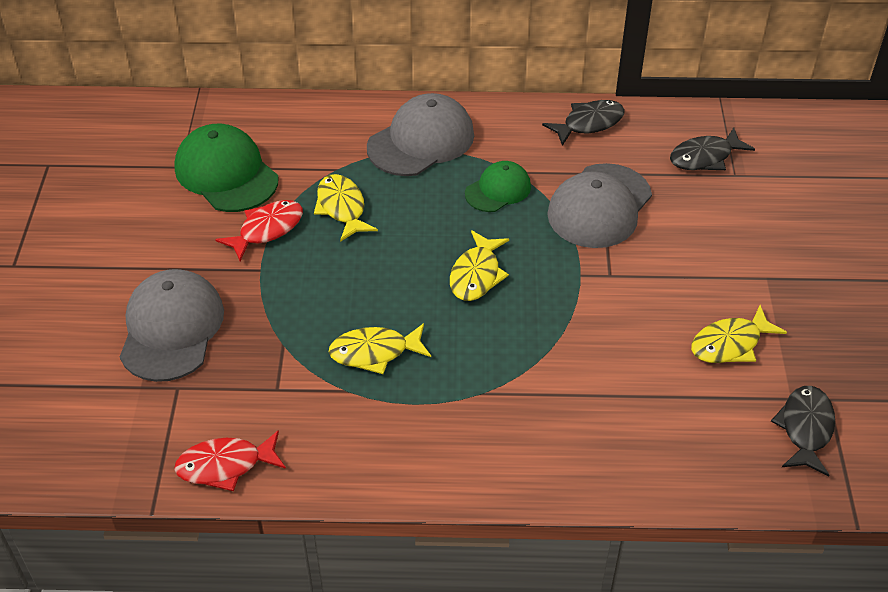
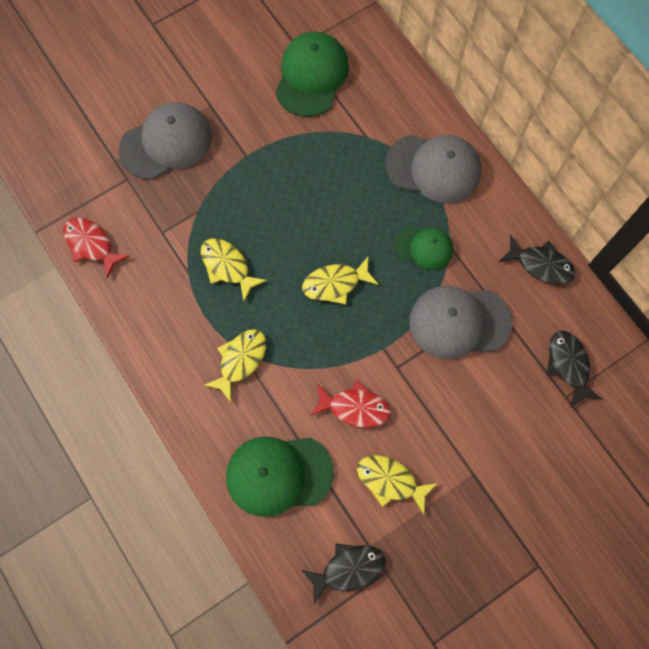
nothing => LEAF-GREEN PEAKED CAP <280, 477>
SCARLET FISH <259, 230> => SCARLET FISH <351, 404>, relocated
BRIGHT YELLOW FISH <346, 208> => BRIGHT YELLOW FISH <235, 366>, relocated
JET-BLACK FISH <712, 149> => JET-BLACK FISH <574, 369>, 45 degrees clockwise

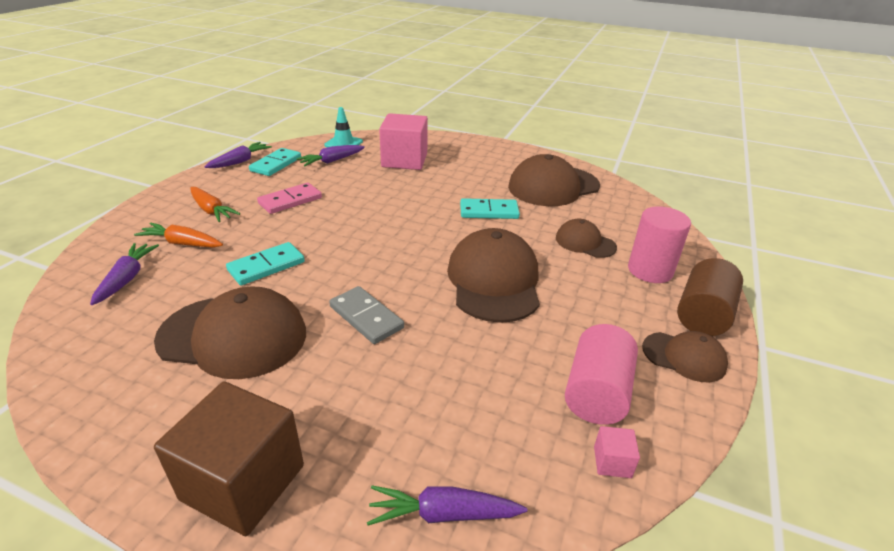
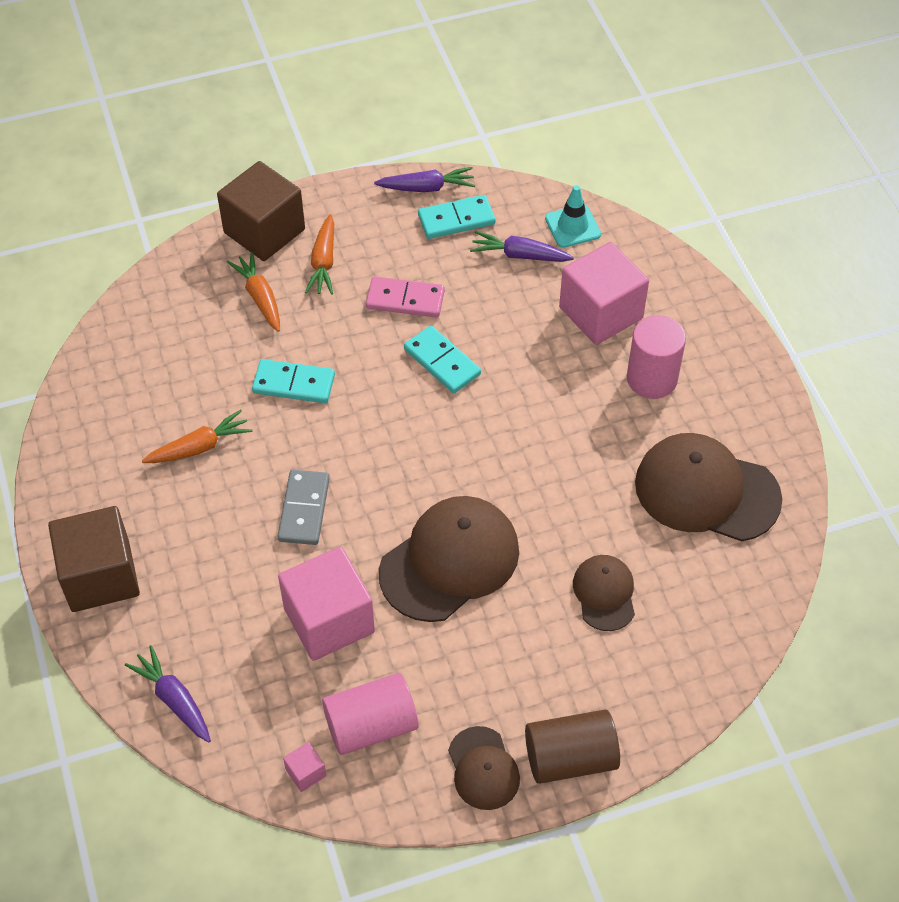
PURPLE ROOT VEGETABLE <124, 274> => nothing
nothing => BROWN CUBE <261, 211>
nothing => ROSE-PINK CUBE <326, 603>
TURQUOISE DOMINO TILE <490, 208> => TURQUOISE DOMINO TILE <442, 359>, relocated
ROSE-PINK SOLID CYLINDER <659, 244> => ROSE-PINK SOLID CYLINDER <656, 357>, relocated
BROWN PEAKED CAP <230, 332> => ORANGE-COLOURED ROOT VEGETABLE <197, 436>

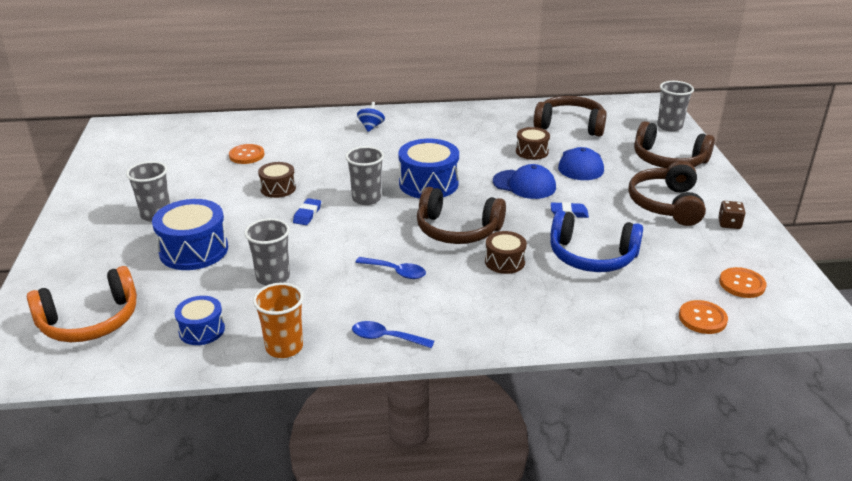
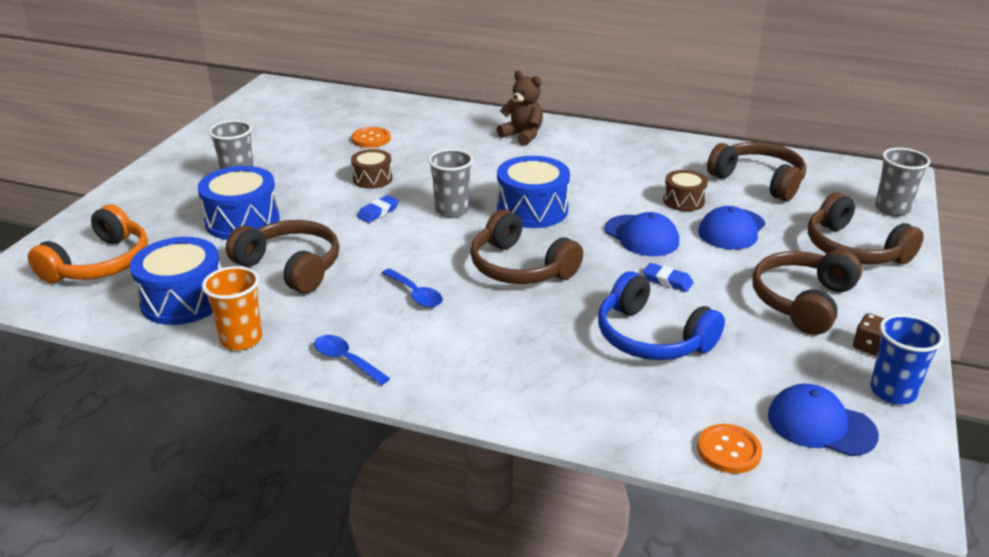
BROWN TOY DRUM <506, 252> => nothing
nothing => ROYAL BLUE TUMBLER <907, 359>
GREY TUMBLER <267, 252> => BROWN HEADPHONES <282, 257>
ROYAL BLUE WHIRLIGIG <371, 117> => BROWN TEDDY <520, 108>
ORANGE-COLOURED BUTTON <742, 282> => ROYAL BLUE PEAKED CAP <823, 420>
ORANGE-COLOURED HEADPHONES <82, 304> => ORANGE-COLOURED HEADPHONES <88, 243>, 60 degrees counterclockwise
ROYAL BLUE TOY DRUM <199, 320> => ROYAL BLUE TOY DRUM <175, 281>, x1.71

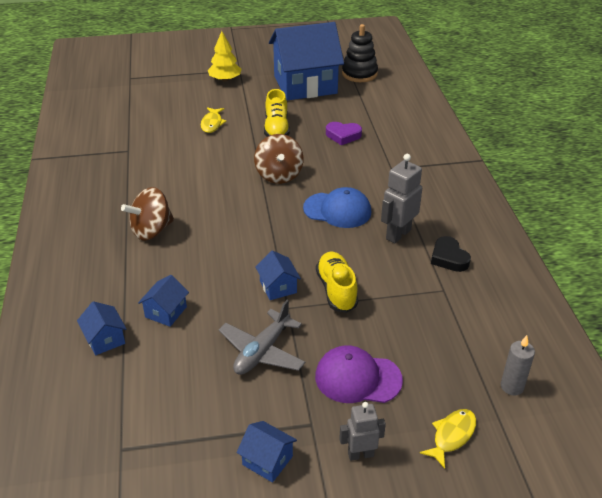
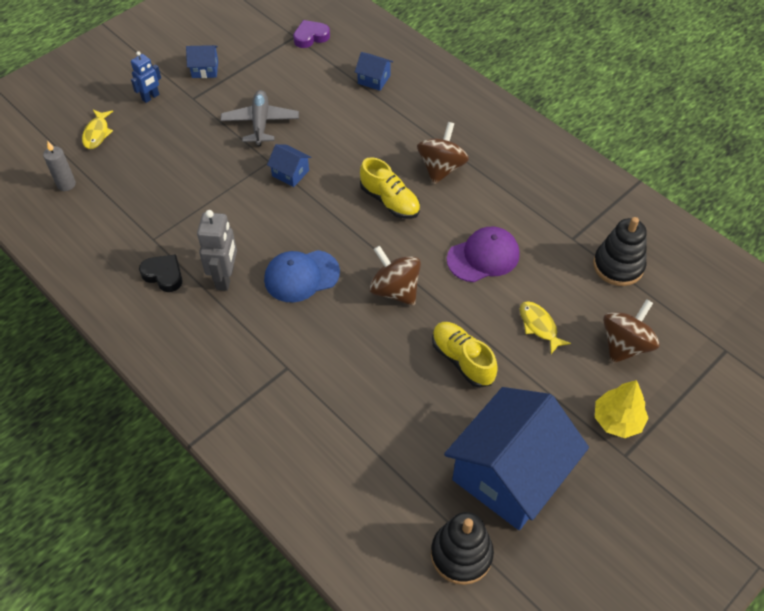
ROYAL BLUE HOUSE <163, 301> => nothing
nothing => JET-BLACK STACKING TOY <620, 251>
nothing => BROWN WHIRLIGIG <631, 331>
PURPLE PEAKED CAP <359, 374> => PURPLE PEAKED CAP <483, 254>, relocated
BRIGHT YELLOW LACE-UP SHOE <337, 282> => BRIGHT YELLOW LACE-UP SHOE <390, 188>, relocated
PURPLE HEART <344, 133> => PURPLE HEART <311, 34>, relocated
GREY ROBOT FIGURE <362, 431> => ROYAL BLUE ROBOT FIGURE <146, 77>

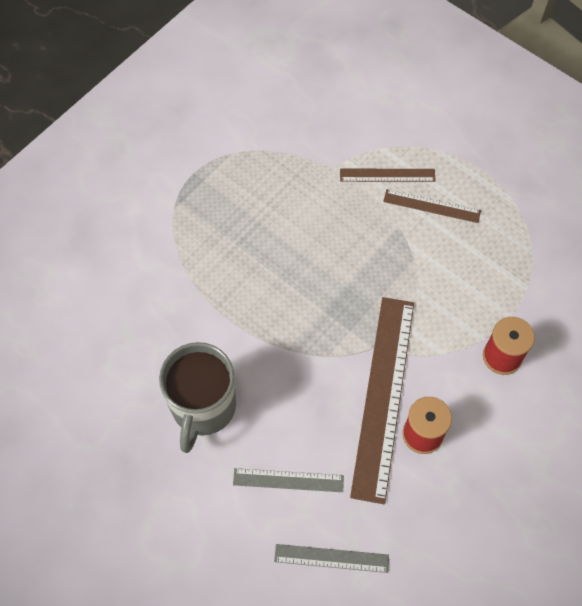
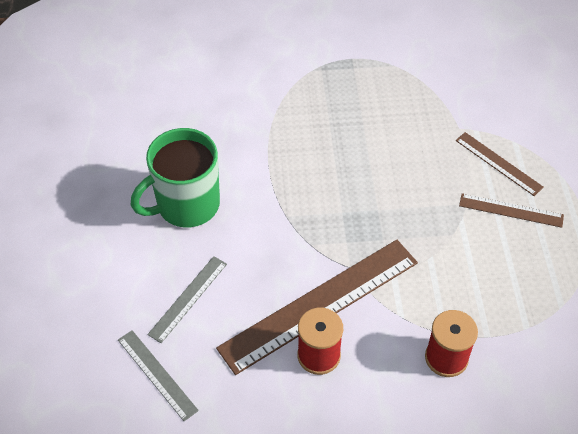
GREY TEA MUG <197, 397> => LEAF-GREEN TEA MUG <175, 177>
GREY RULER <288, 480> => GREY RULER <187, 299>, 75 degrees clockwise
BROWN RULER <432, 206> => BROWN RULER <511, 210>, 45 degrees counterclockwise

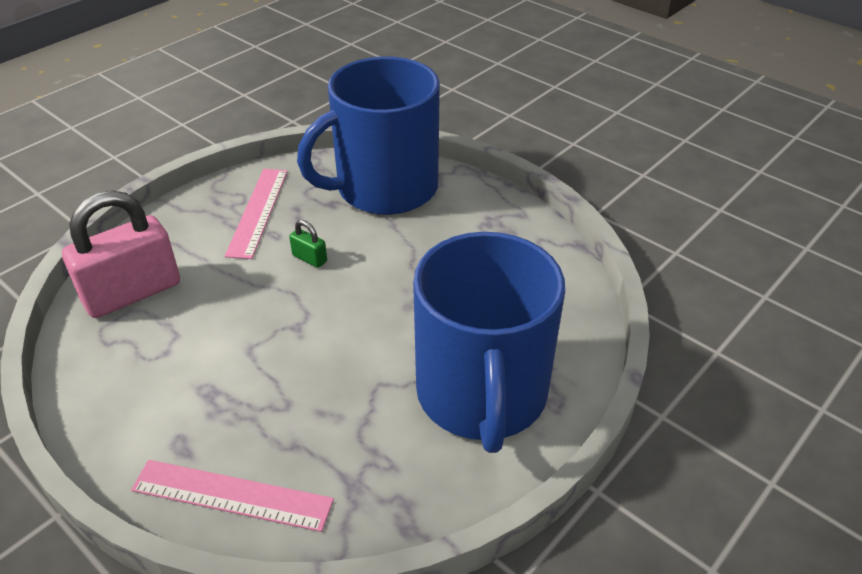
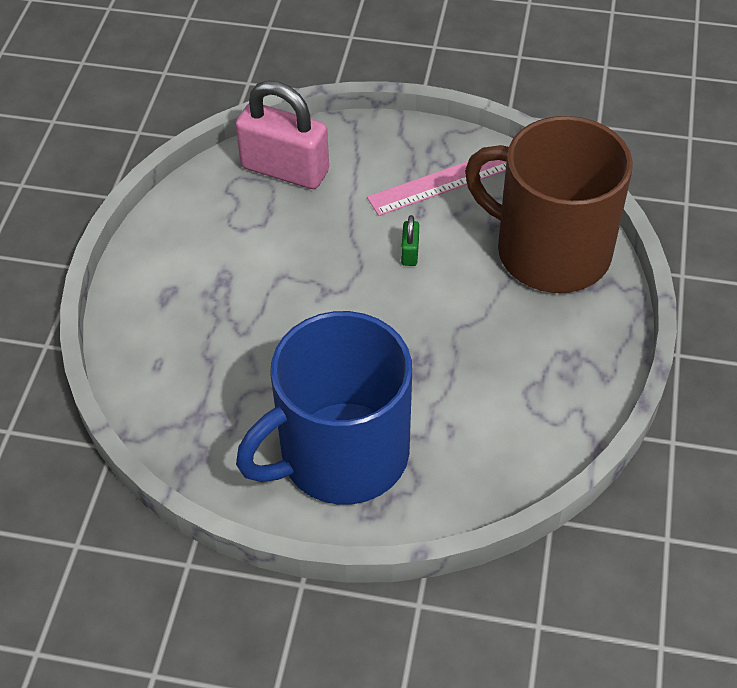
ROSE-PINK RULER <232, 496> => nothing
ROYAL BLUE TEA MUG <368, 135> => BROWN TEA MUG <549, 204>

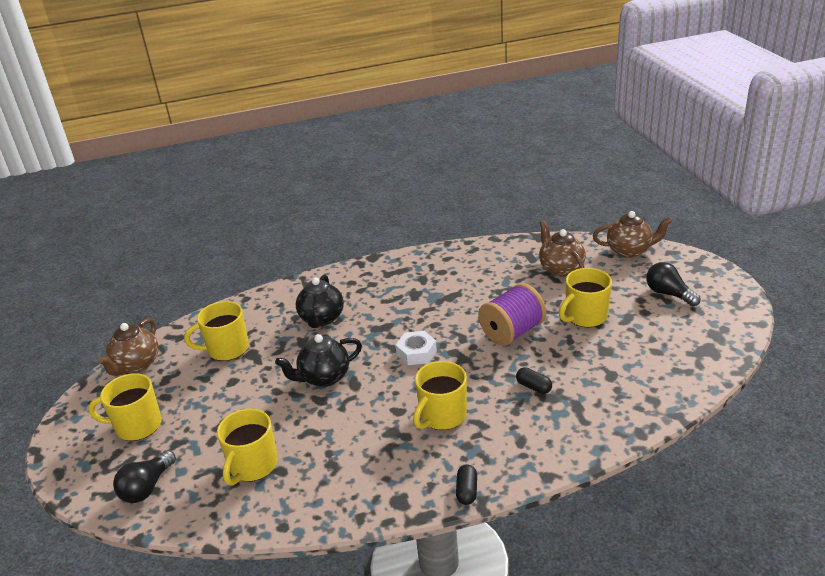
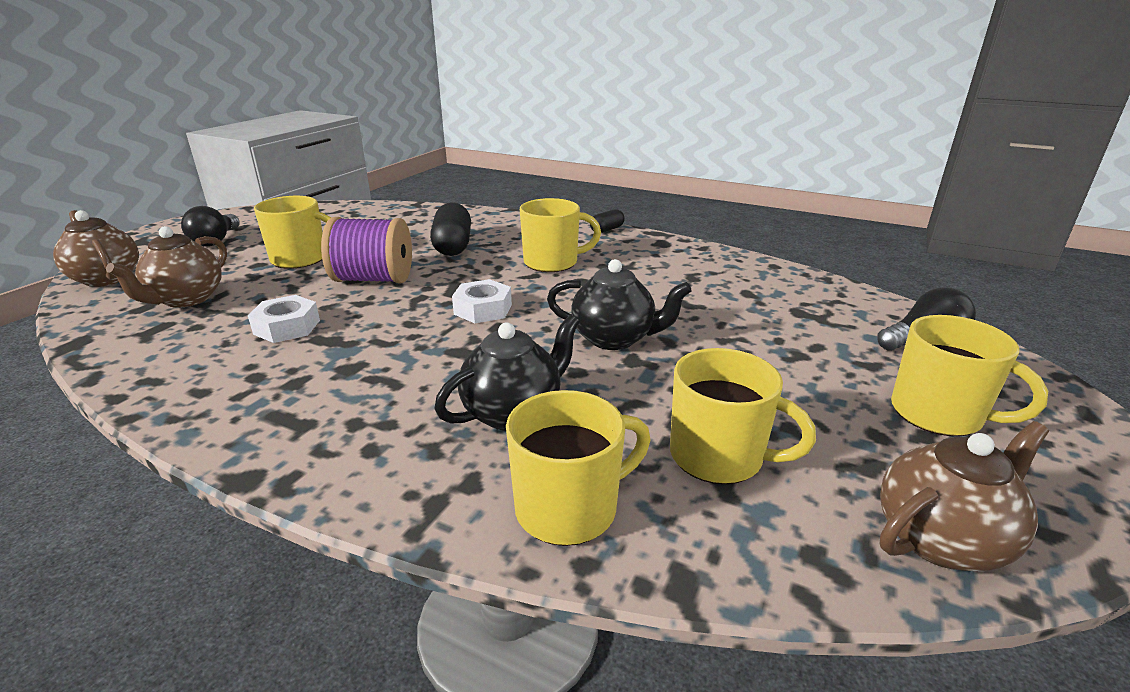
nothing => SNOW-WHITE HEX NUT <284, 319>
BRIGHT YELLOW TEA MUG <247, 446> => BRIGHT YELLOW TEA MUG <578, 468>, relocated
JET-BLACK PILL SHAPE <534, 380> => JET-BLACK PILL SHAPE <450, 229>, x1.87

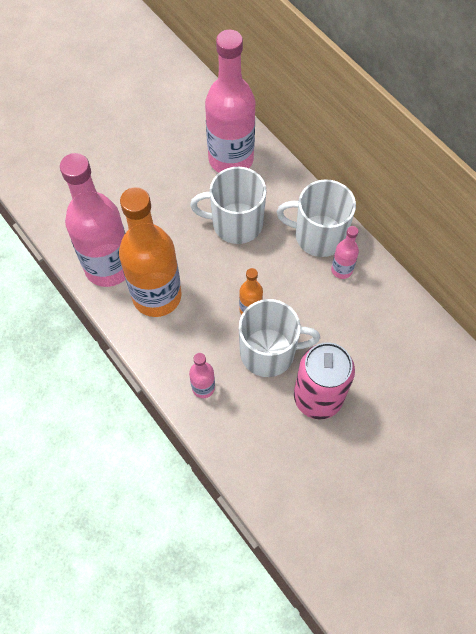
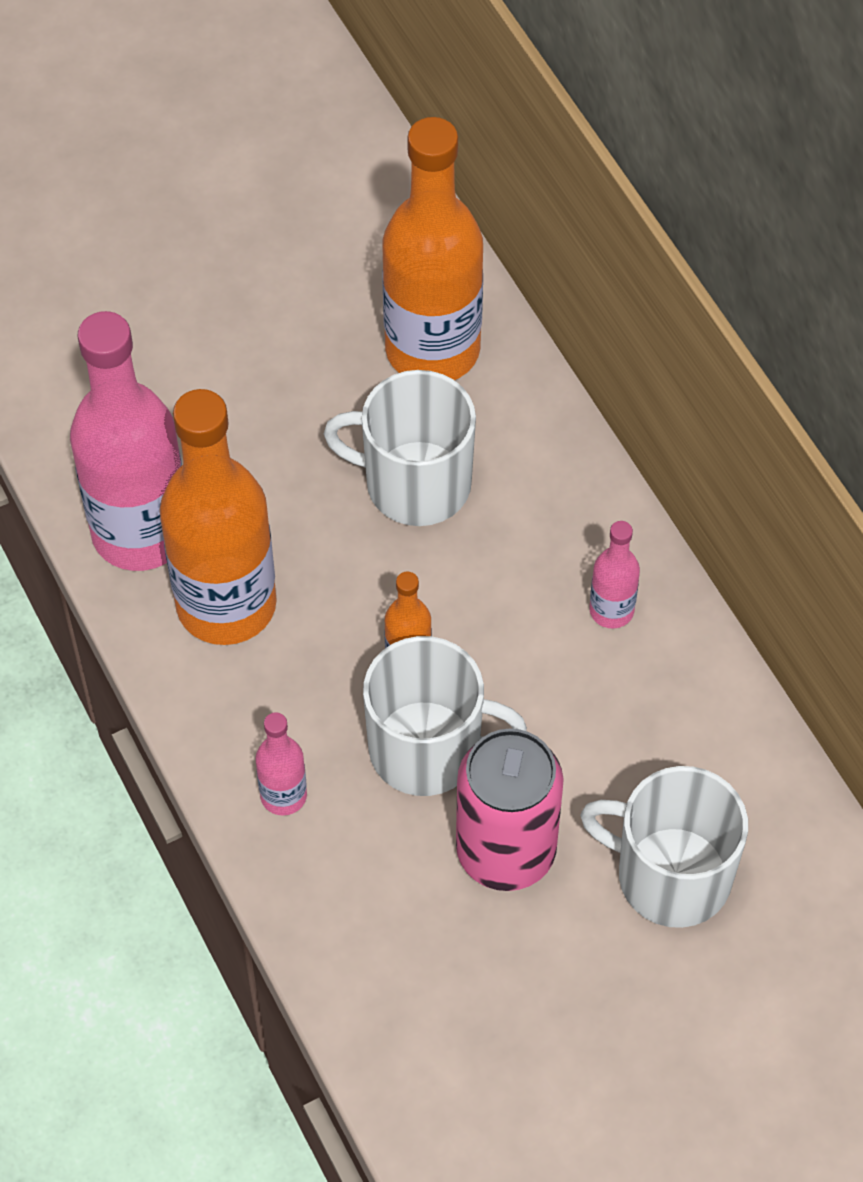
SNOW-WHITE TEA MUG <316, 218> => SNOW-WHITE TEA MUG <664, 847>, relocated
ROSE-PINK BOTTLE <230, 101> => ORANGE-COLOURED BOTTLE <432, 248>

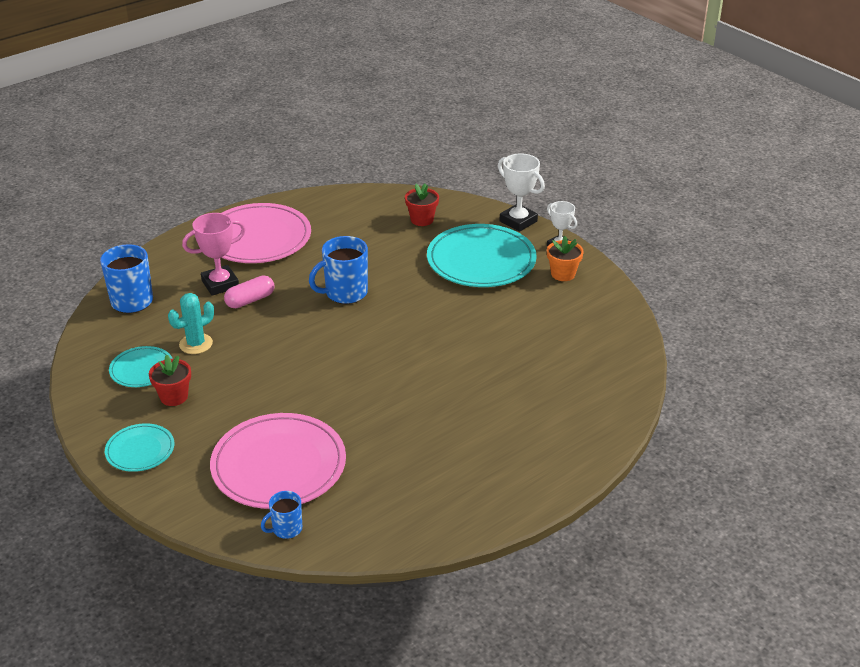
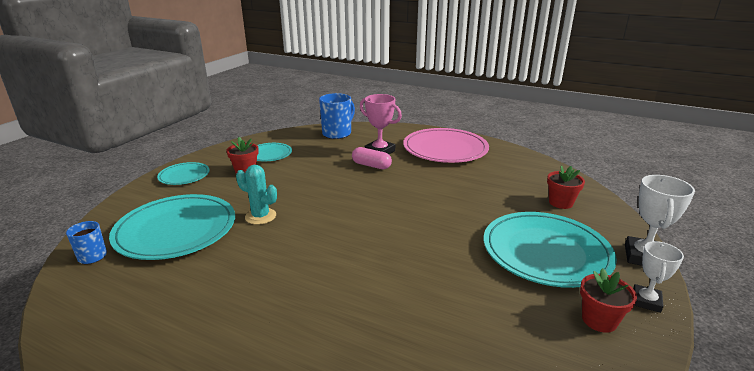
ROYAL BLUE TEA MUG <338, 270> => nothing
TURQUOISE PRICKLY PLANT <191, 323> => TURQUOISE PRICKLY PLANT <256, 195>, relocated
ROSE-PINK PLATE <278, 461> => TURQUOISE PLATE <172, 227>
ORANGE-COLOURED PLANT POT <565, 258> => SCARLET PLANT POT <608, 300>

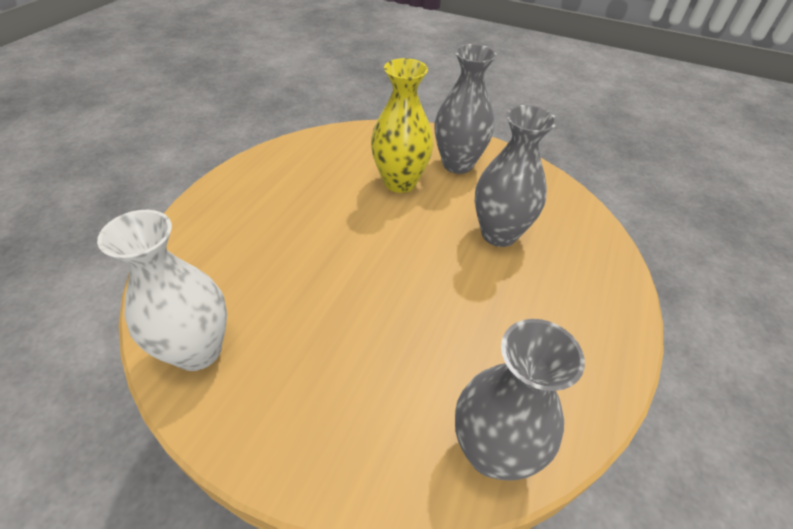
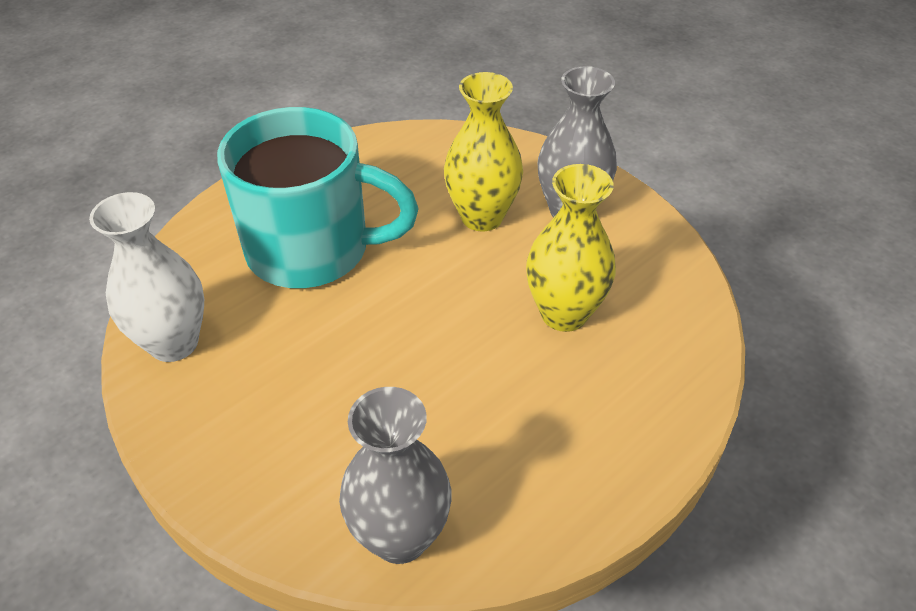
nothing => TURQUOISE TEA MUG <318, 197>
GREY TALL VASE <516, 176> => BRIGHT YELLOW TALL VASE <571, 248>

